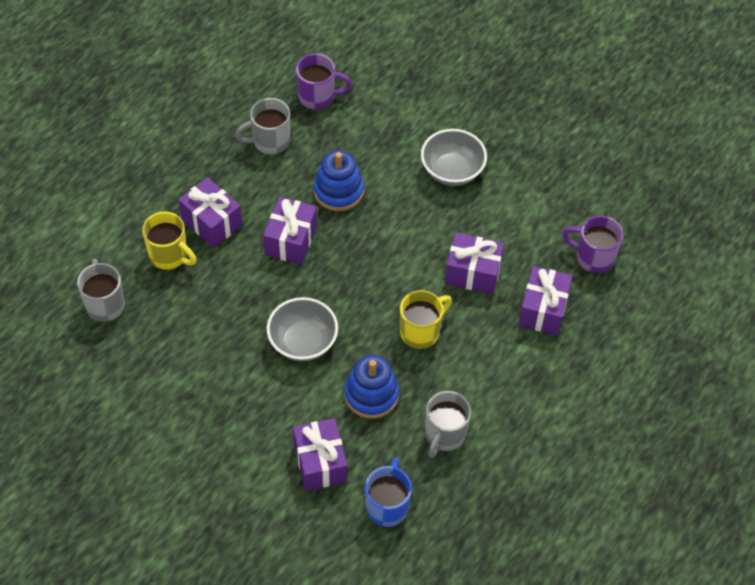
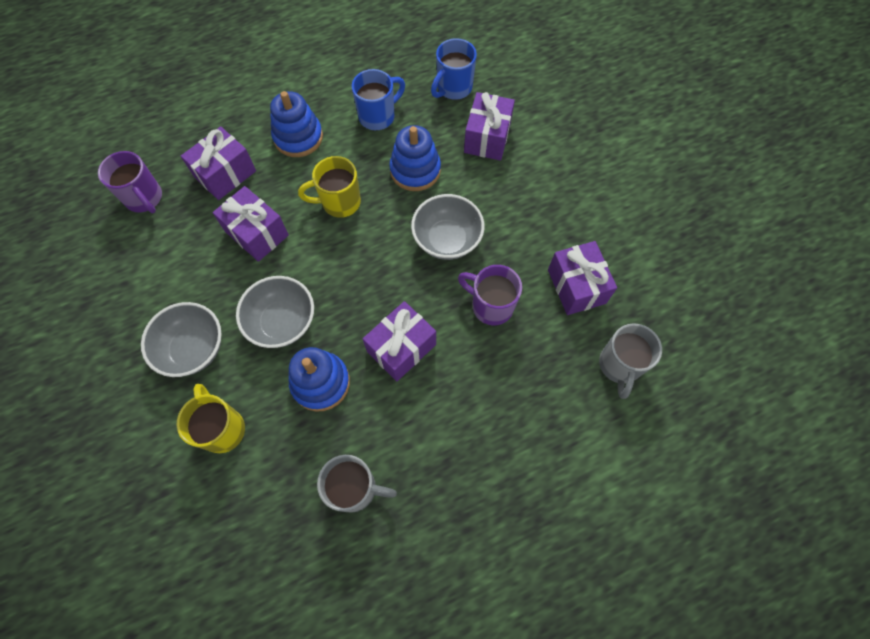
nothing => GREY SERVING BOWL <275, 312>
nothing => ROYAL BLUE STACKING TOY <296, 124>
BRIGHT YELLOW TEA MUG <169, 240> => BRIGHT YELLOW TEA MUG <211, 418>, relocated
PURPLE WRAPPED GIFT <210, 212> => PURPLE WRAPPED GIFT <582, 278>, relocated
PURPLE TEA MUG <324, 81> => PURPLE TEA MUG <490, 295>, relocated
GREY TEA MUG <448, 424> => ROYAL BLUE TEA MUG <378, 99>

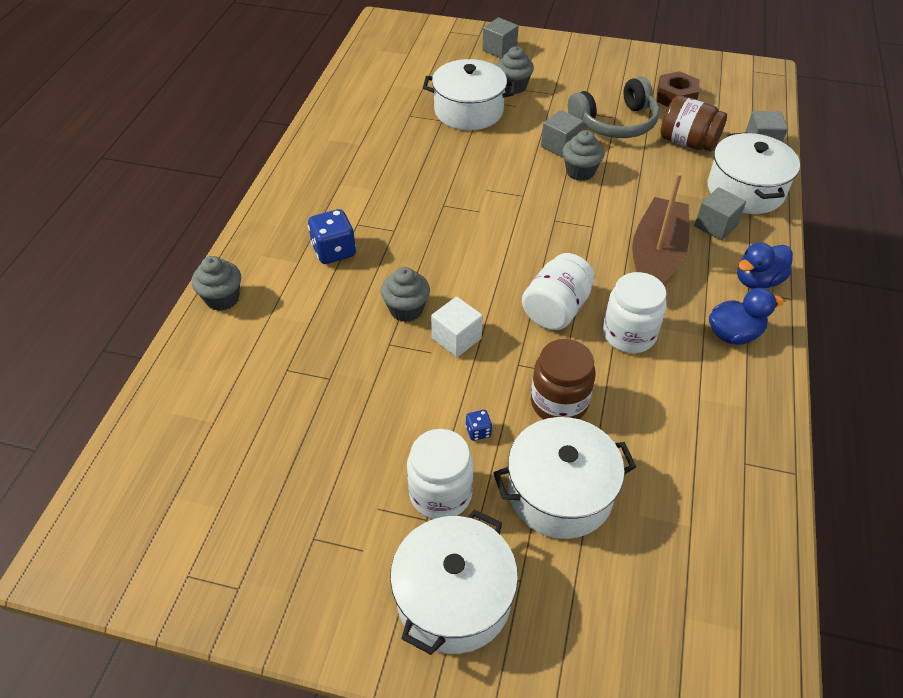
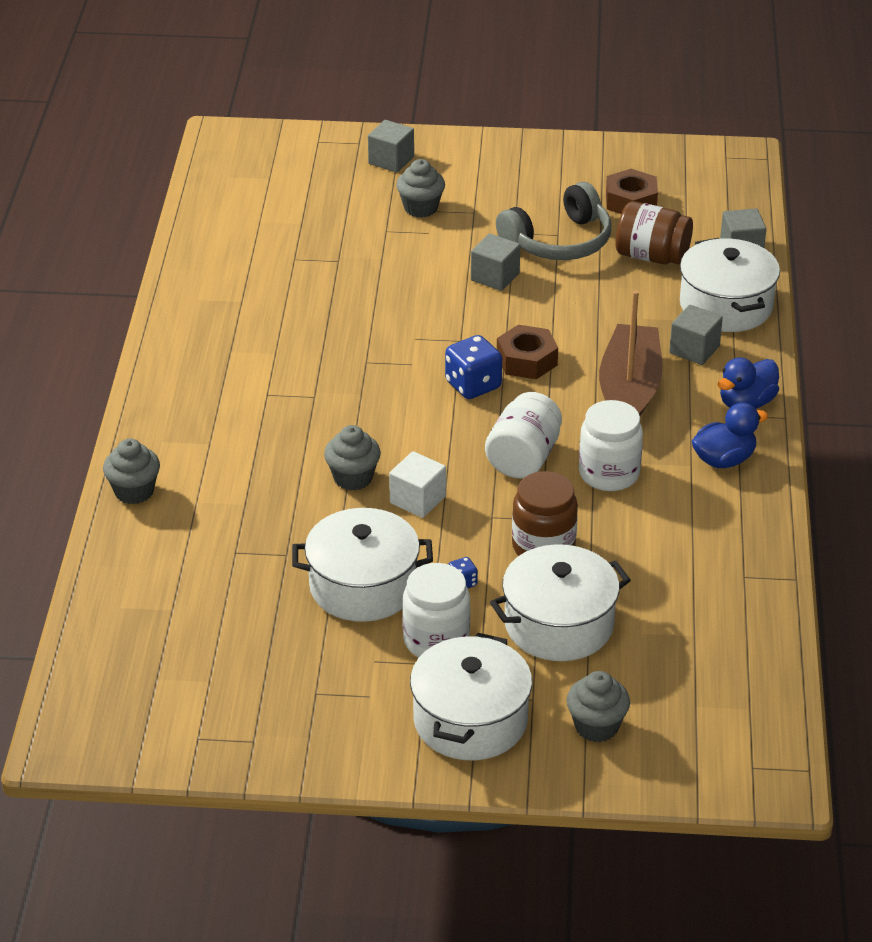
nothing => BROWN HEX NUT <527, 352>
ROYAL BLUE DICE <332, 236> => ROYAL BLUE DICE <473, 367>, relocated
SNOW-WHITE STOCKPOT <469, 94> => SNOW-WHITE STOCKPOT <362, 565>, relocated
GREY MUFFIN <583, 155> => GREY MUFFIN <598, 706>, relocated

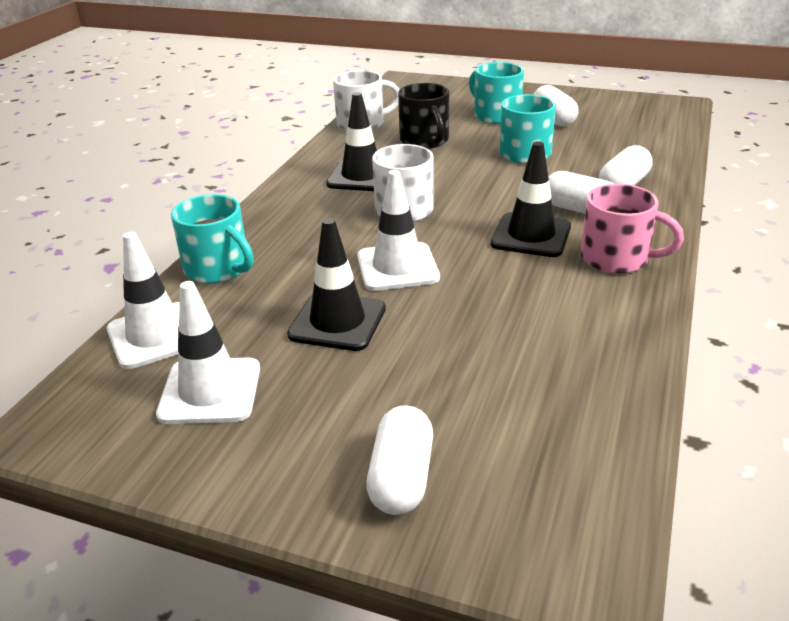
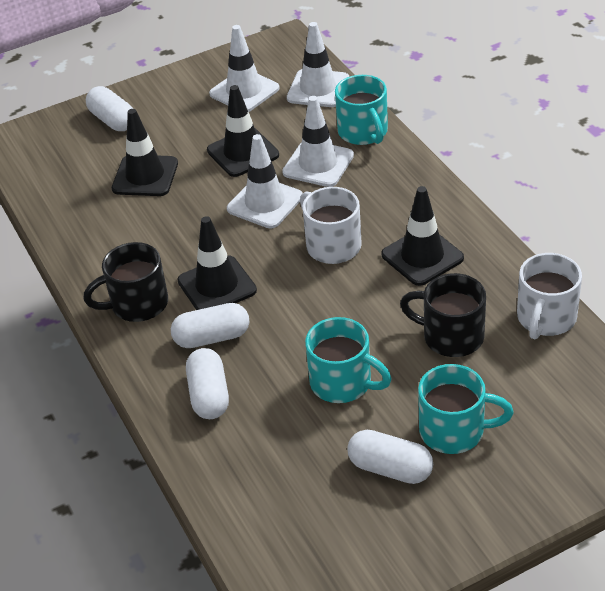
nothing => JET-BLACK ROAD CONE <145, 152>
nothing => SNOW-WHITE ROAD CONE <318, 141>
ROSE-PINK TEA MUG <632, 229> => JET-BLACK TEA MUG <125, 282>
TURQUOISE TEA MUG <212, 238> => TURQUOISE TEA MUG <361, 110>, 105 degrees counterclockwise

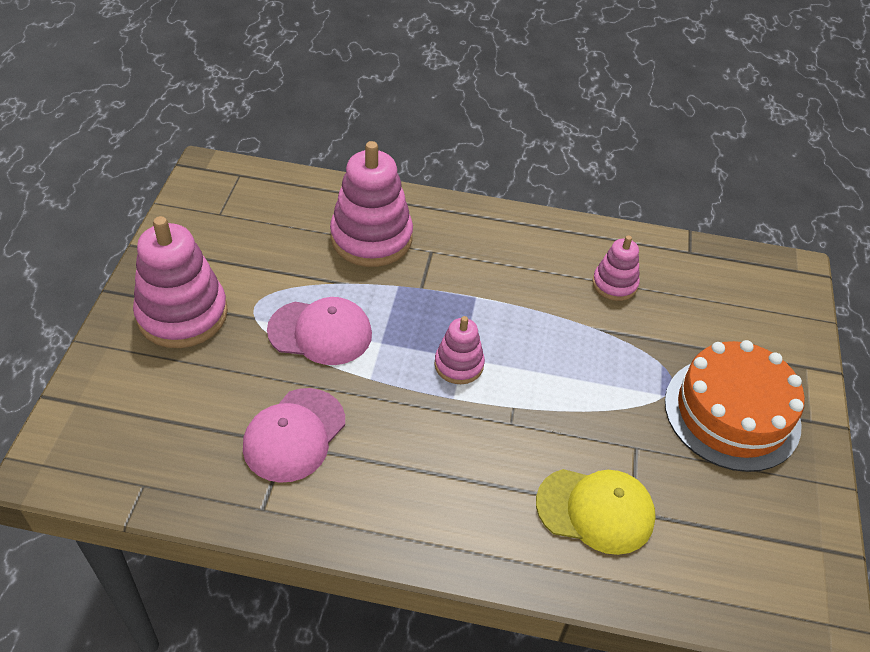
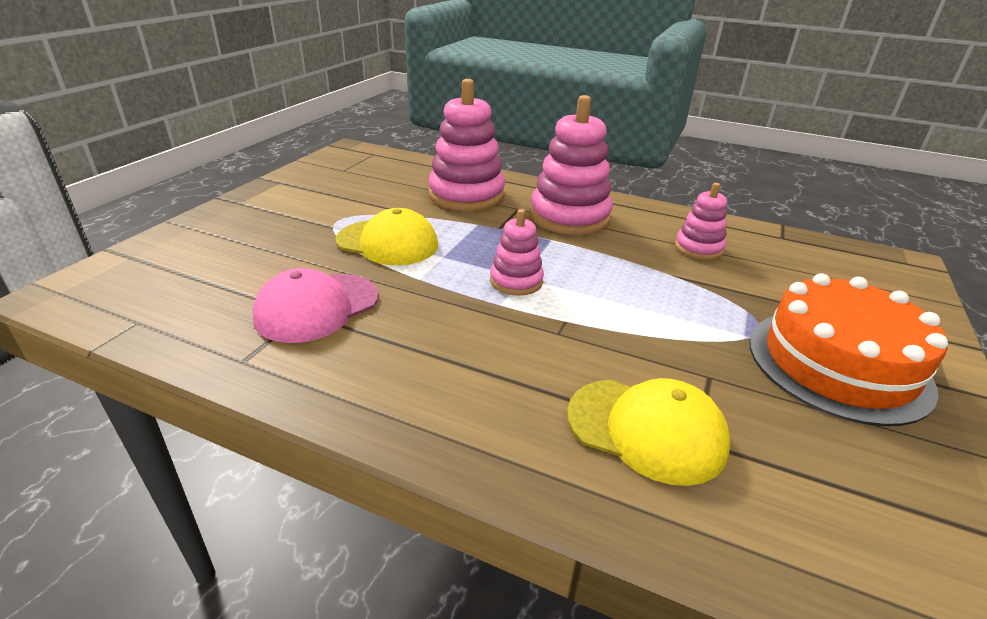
ROSE-PINK STACKING TOY <180, 282> => ROSE-PINK STACKING TOY <571, 165>, relocated
ROSE-PINK PEAKED CAP <319, 331> => BRIGHT YELLOW PEAKED CAP <386, 236>

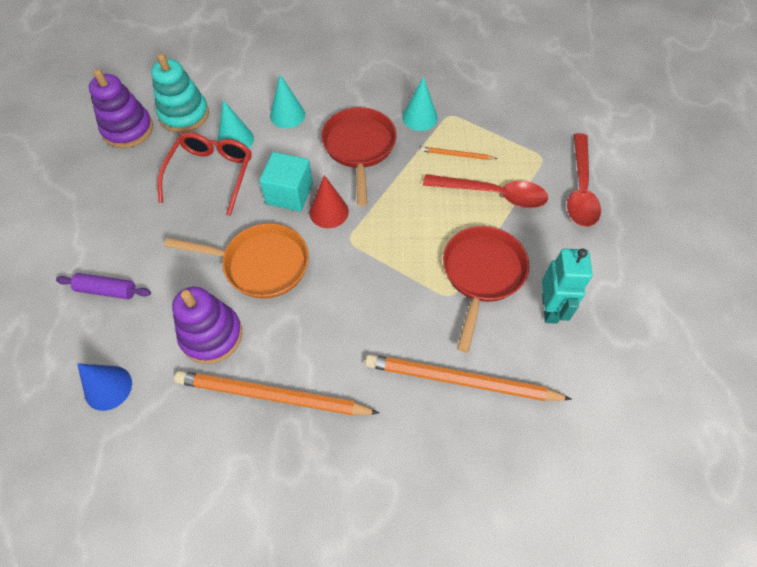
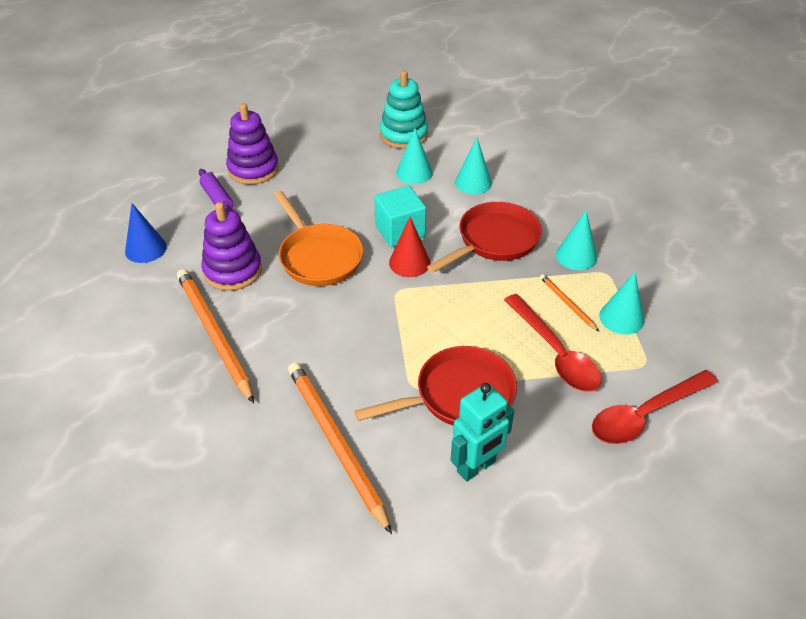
SCARLET GLASSES <204, 174> => nothing
nothing => TURQUOISE SOLID CONE <621, 303>
PURPLE STACKING TOY <121, 108> => PURPLE STACKING TOY <252, 144>, relocated

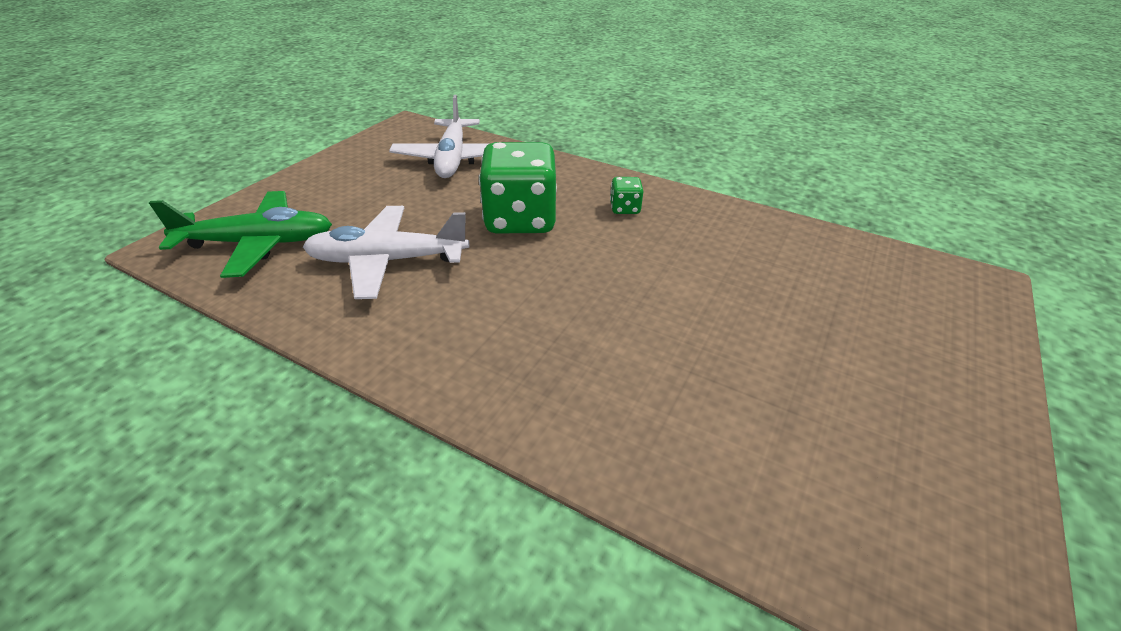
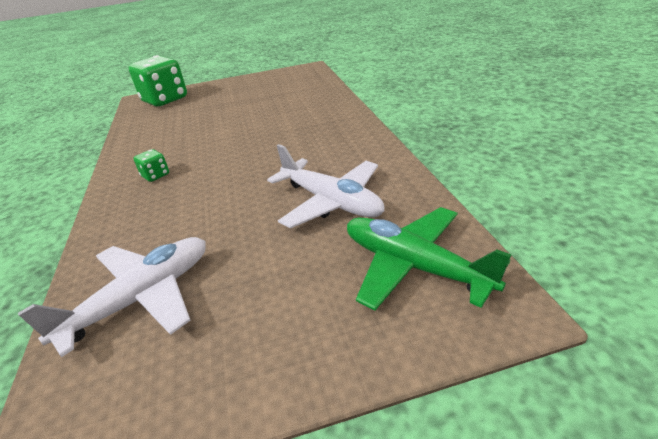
LEAF-GREEN DICE <518, 187> => LEAF-GREEN DICE <158, 81>, relocated

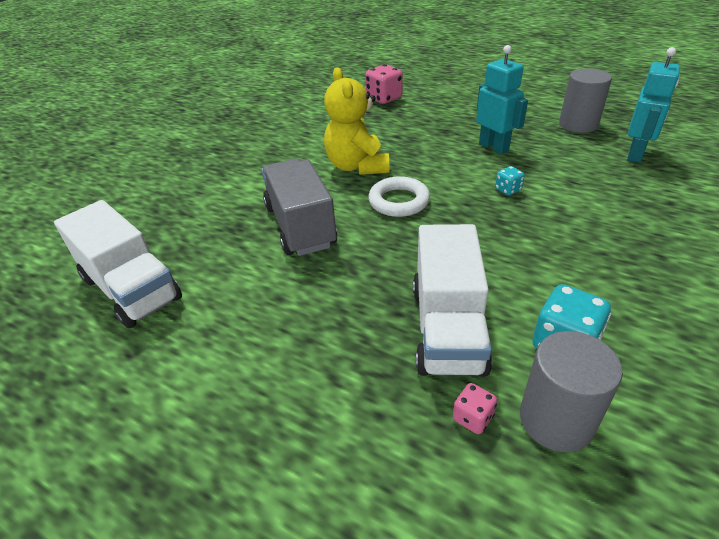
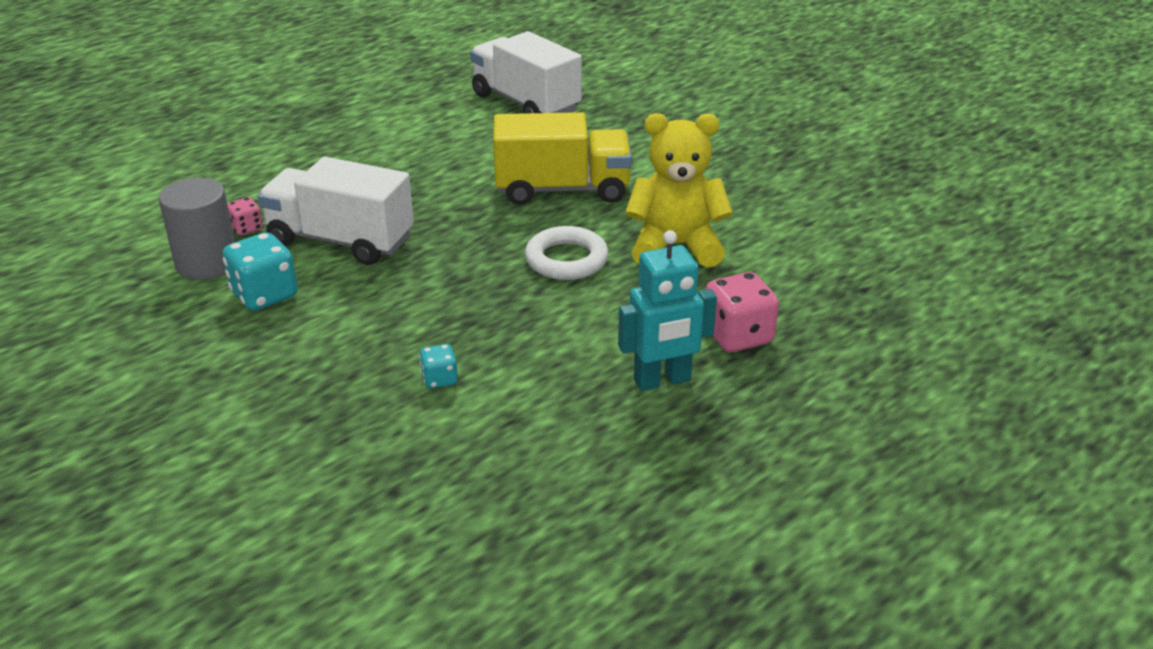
GREY SOLID CYLINDER <585, 100> => nothing
TURQUOISE ROBOT FIGURE <653, 105> => nothing
ROSE-PINK DICE <384, 84> => ROSE-PINK DICE <742, 312>, relocated
TURQUOISE DICE <510, 181> => TURQUOISE DICE <438, 366>, relocated
GREY TRUCK <299, 207> => BRIGHT YELLOW TRUCK <562, 158>
SNOW-WHITE TRUCK <118, 264> => SNOW-WHITE TRUCK <526, 72>, 75 degrees clockwise

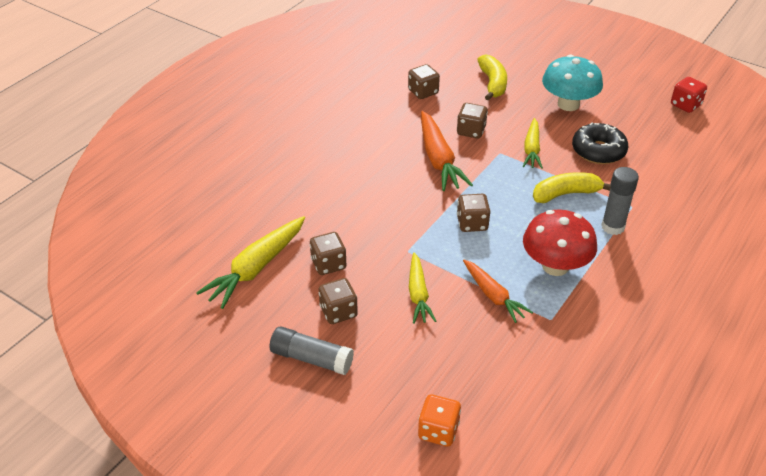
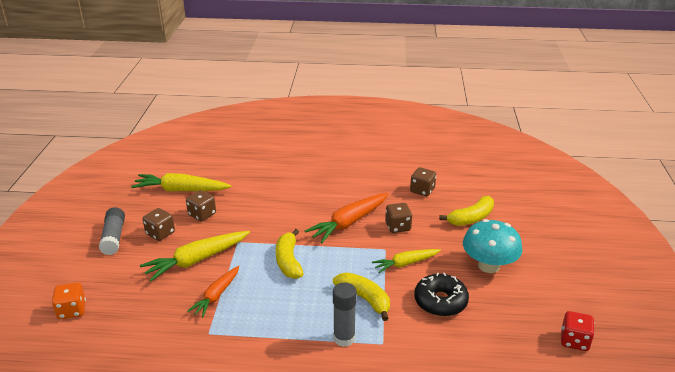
SCARLET TOADSTOOL <560, 243> => nothing
BROWN DICE <474, 213> => BRIGHT YELLOW BANANA <290, 254>
BRIGHT YELLOW ROOT VEGETABLE <422, 288> => BRIGHT YELLOW ROOT VEGETABLE <195, 256>, x1.56

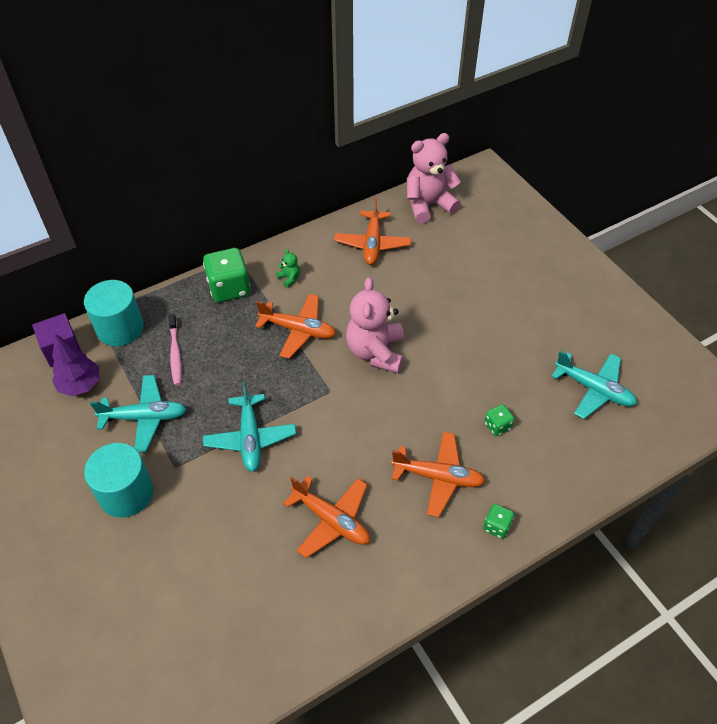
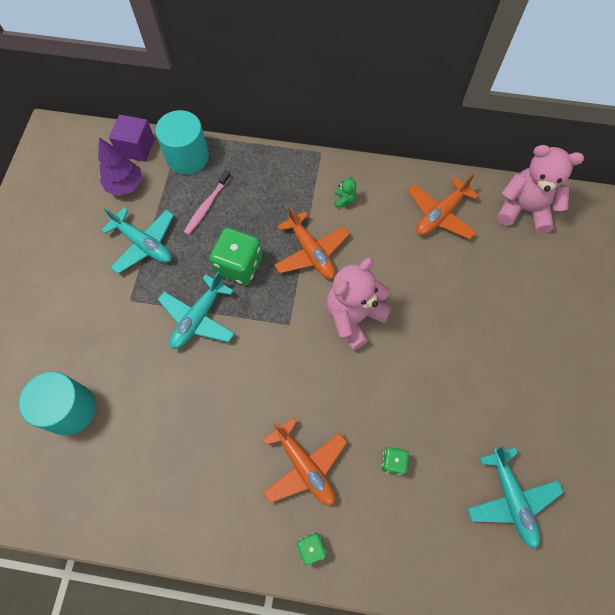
ORANGE-COLOURED AEROPLANE <326, 517> => nothing
TURQUOISE SOLID CYLINDER <119, 480> => TURQUOISE SOLID CYLINDER <57, 403>, relocated
LEAF-GREEN DICE <226, 275> => LEAF-GREEN DICE <235, 256>, relocated

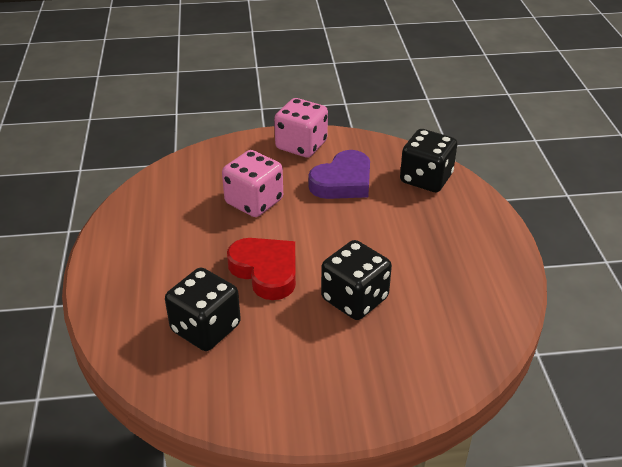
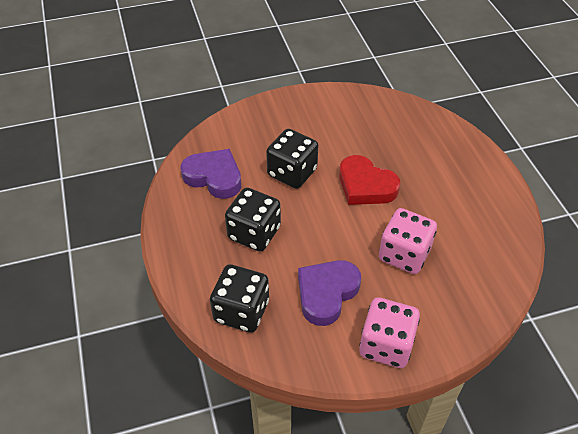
nothing => PURPLE HEART <211, 174>
JET-BLACK DICE <203, 309> => JET-BLACK DICE <253, 219>, relocated

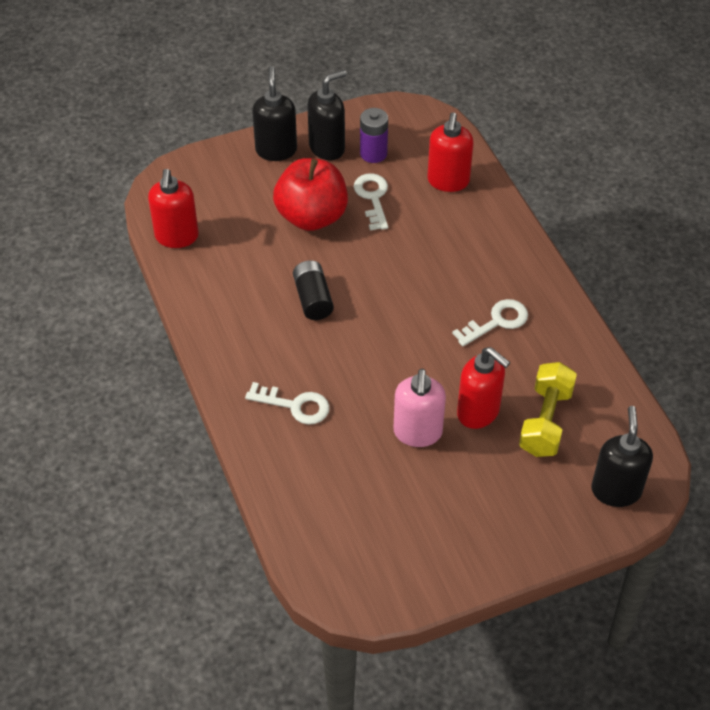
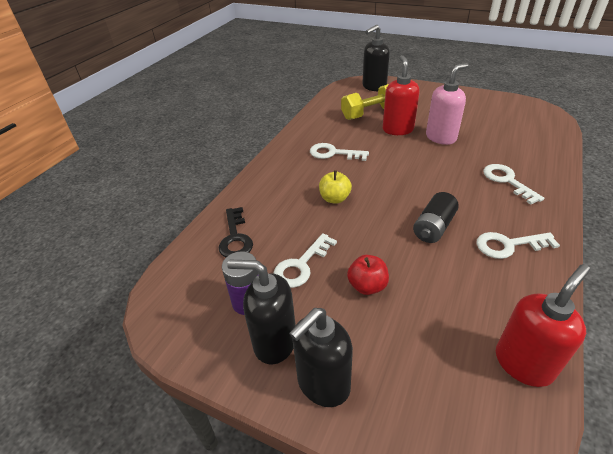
nothing => BRIGHT YELLOW APPLE <335, 187>
nothing => SNOW-WHITE KEY <518, 245>
SCARLET PUMP BOTTLE <450, 152> => JET-BLACK KEY <236, 232>
SCARLET APPLE <310, 194> => SCARLET APPLE <368, 275>, x0.50

